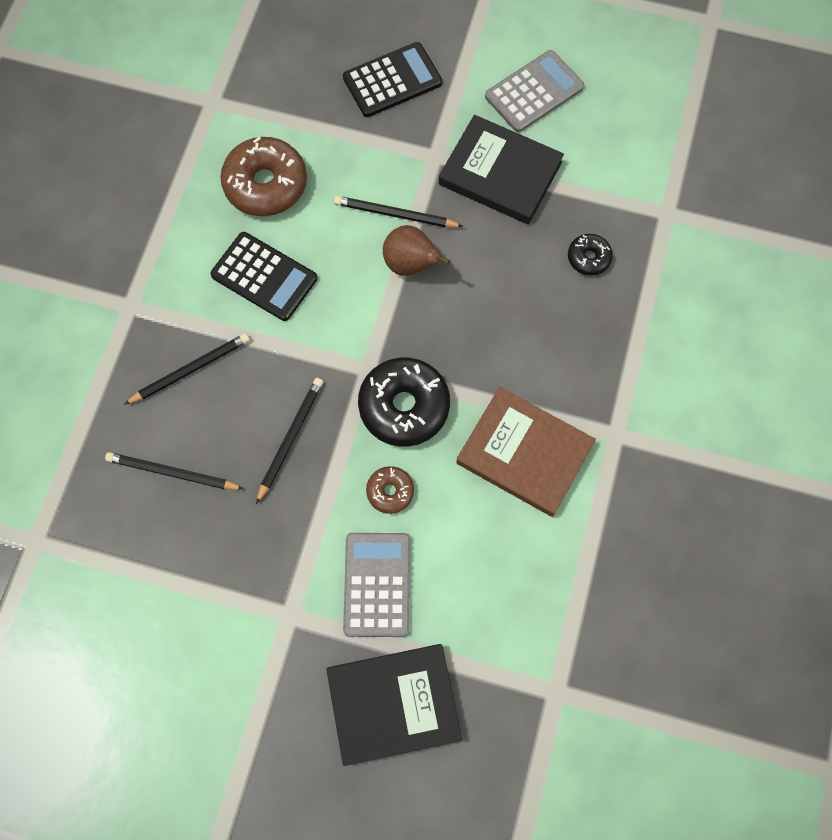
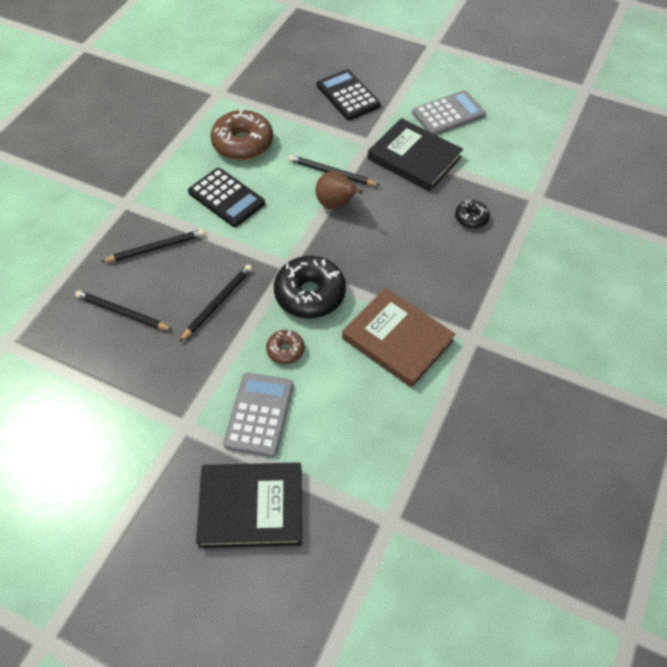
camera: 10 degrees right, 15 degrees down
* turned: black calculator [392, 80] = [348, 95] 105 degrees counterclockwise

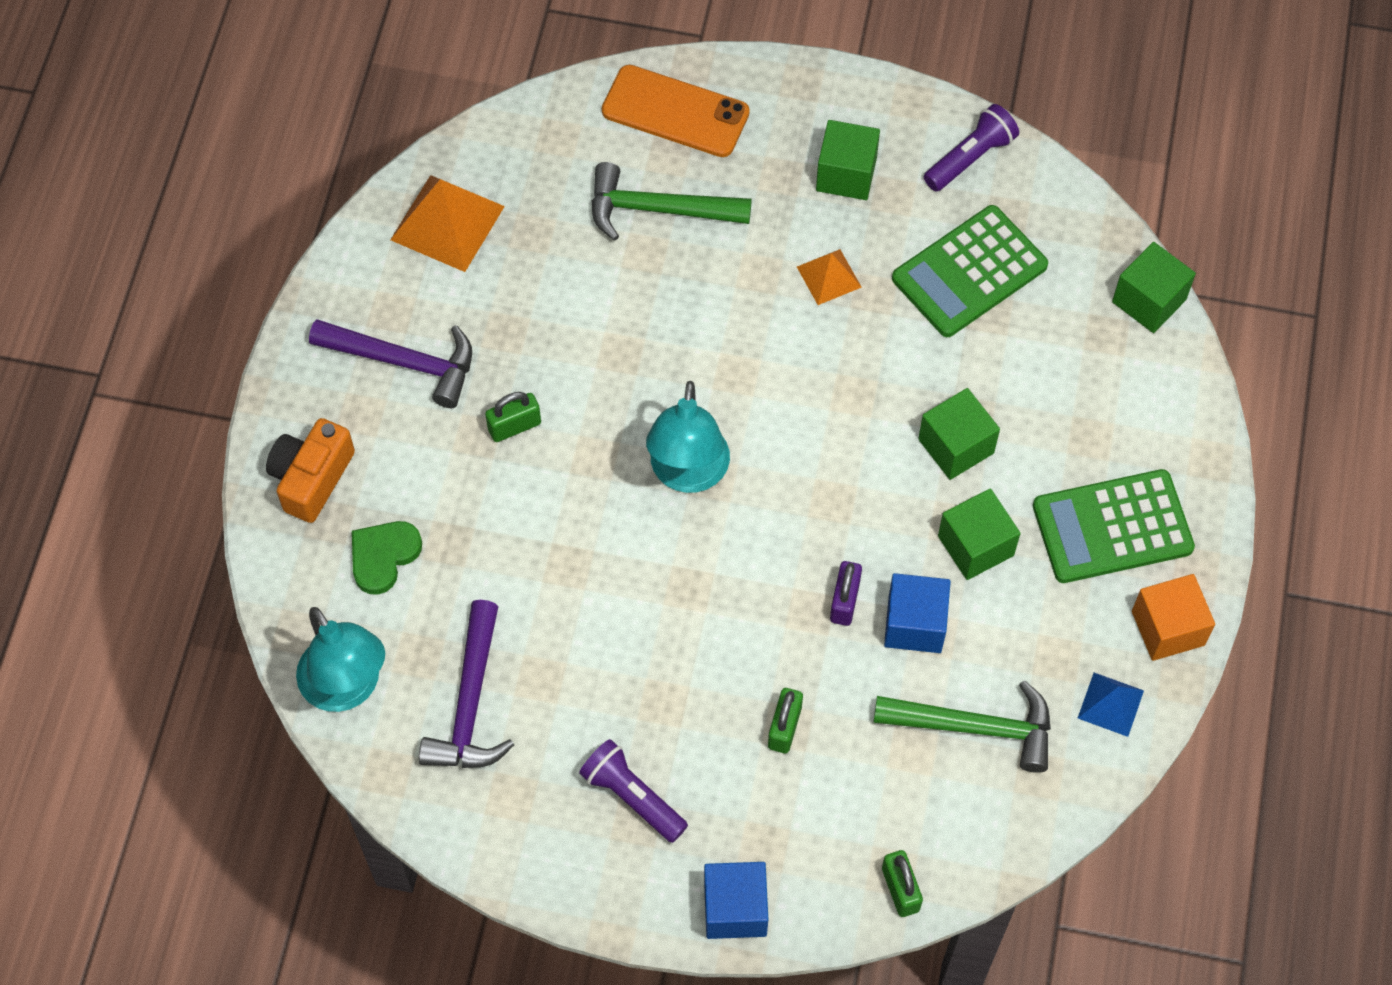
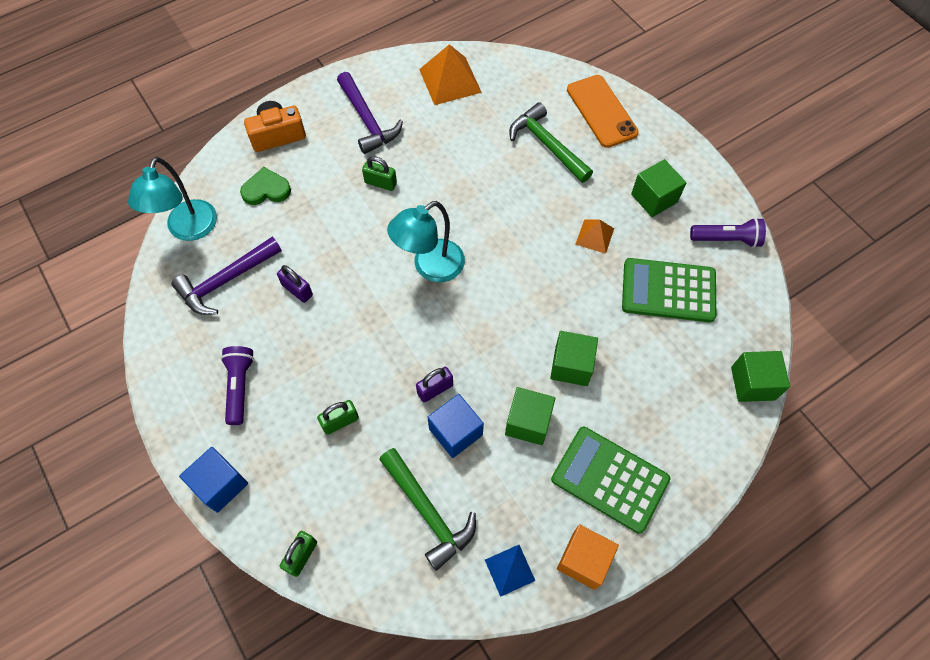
camera: 45 degrees right, 0 degrees up
* added: purple padlock [297, 290]

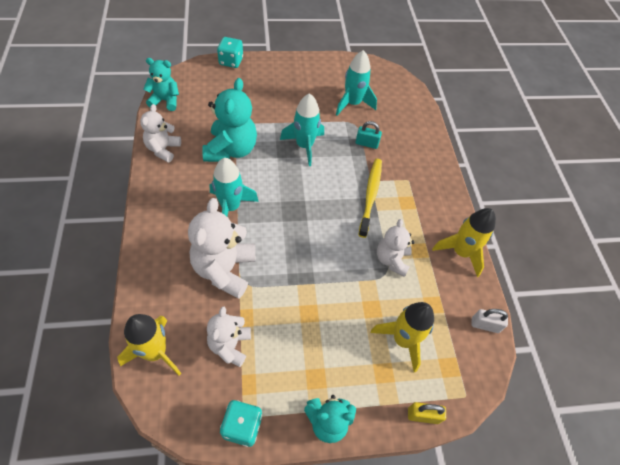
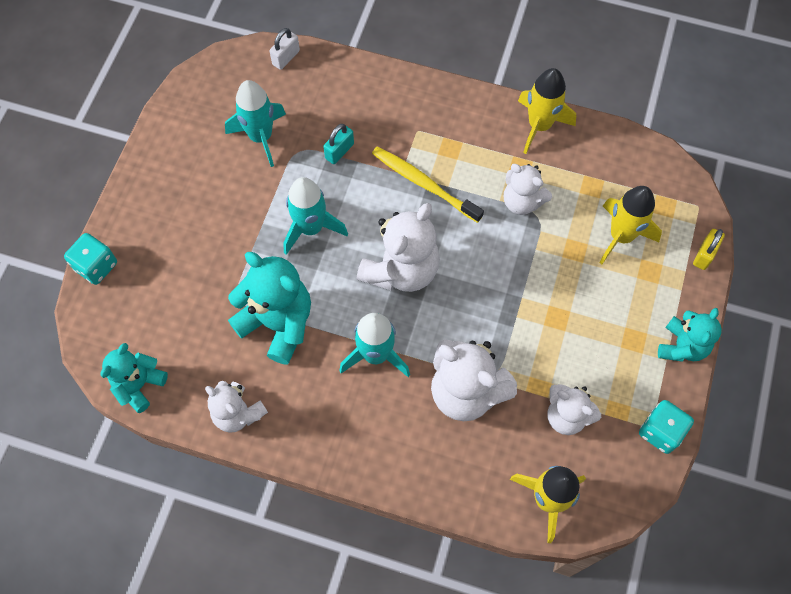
camera: 60 degrees left, 10 degrees up
* added: white teddy bear [401, 270]
* moved: white padlock [484, 325] to [286, 58]

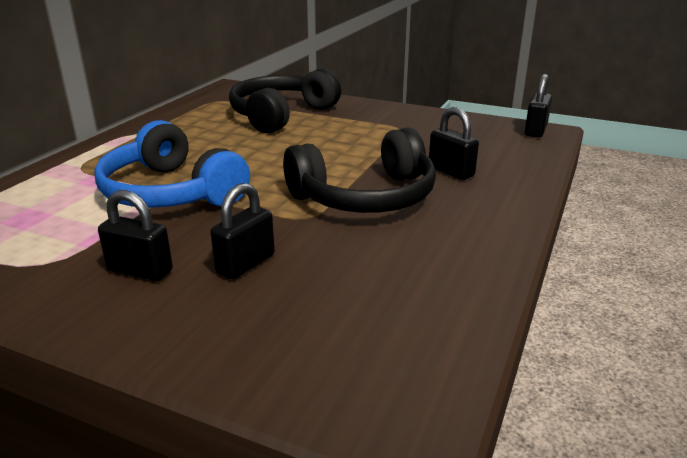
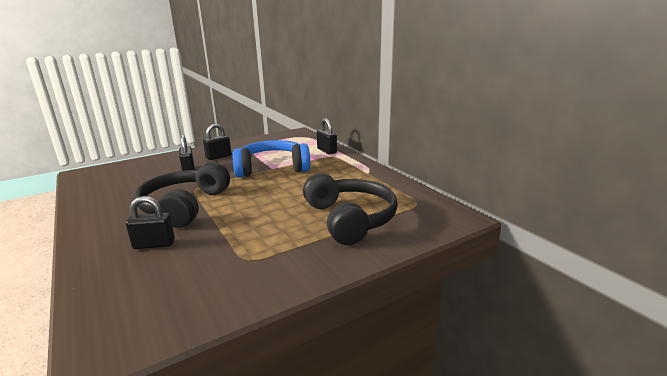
camera: 125 degrees right, 5 degrees down
* moved: black padlock [535, 131] to [327, 151]

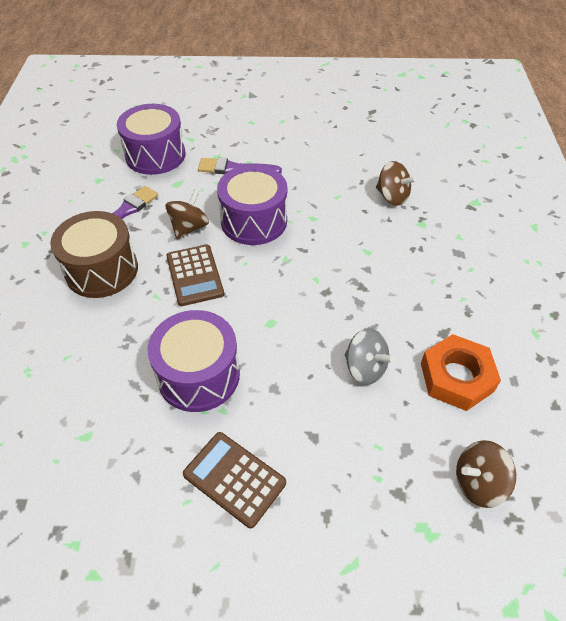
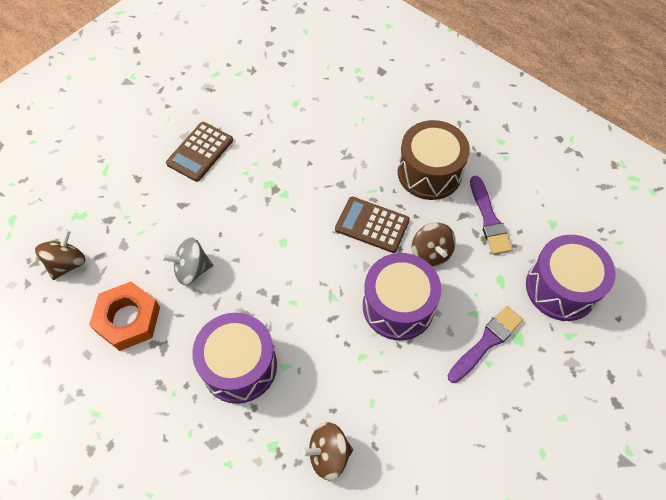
camera: 130 degrees right, 10 degrees up
* moved: purple drum [198, 375] to [239, 366]
* turned: brown calculator [234, 478] = [200, 152] 135 degrees clockwise

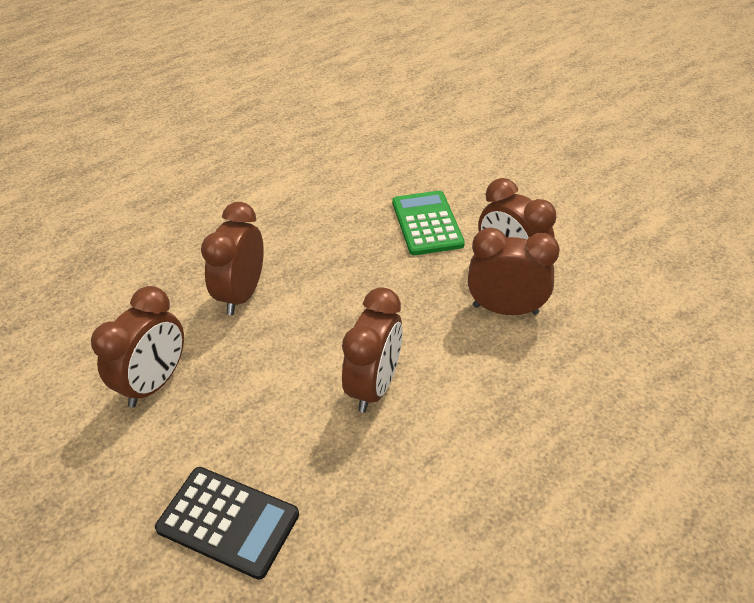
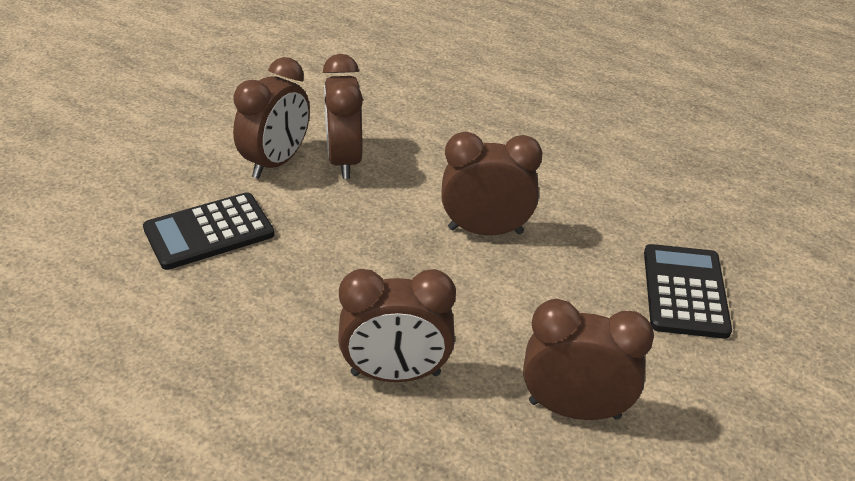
camera: 110 degrees left, 5 degrees down
* recoloured: green calculator [427, 223] to black calculator [209, 232]

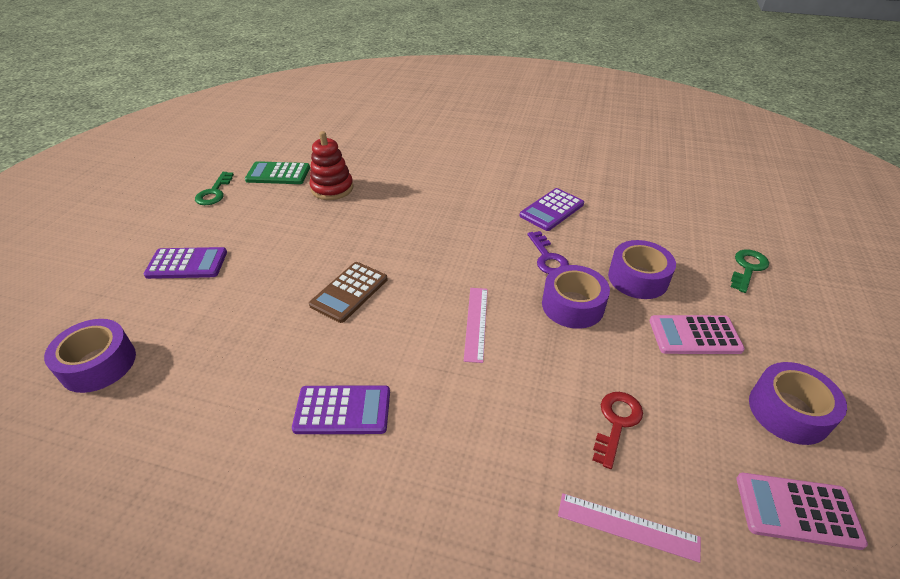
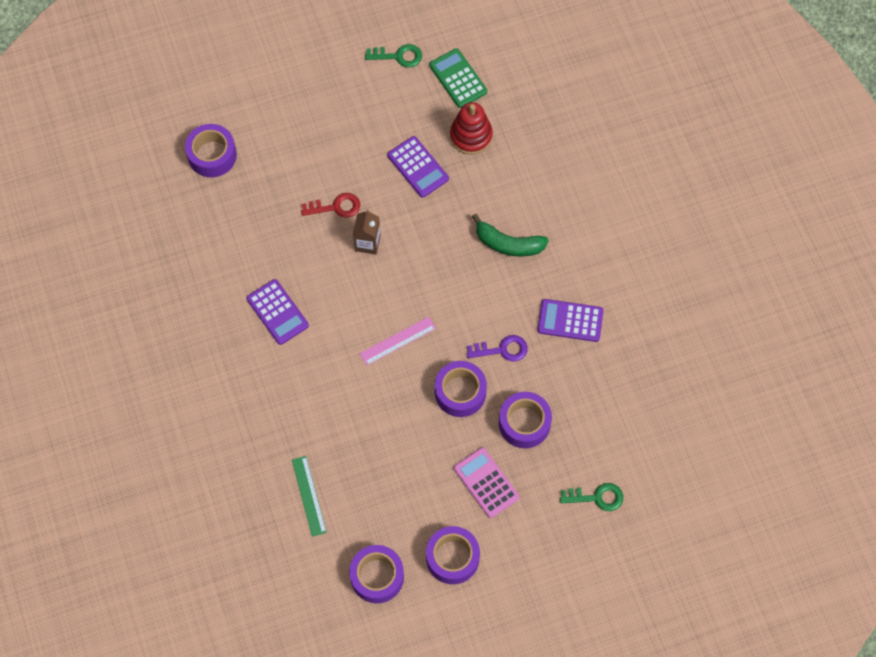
camera: 55 degrees right, 25 degrees up
* added: green banana [508, 244]
* moved: purple calculator [187, 264] to [418, 167]
* moved: red key [616, 422] to [336, 207]
* replaced: brown calculator [349, 292] to brown carton [367, 243]
* replaced: pink calculator [797, 511] to purple tape [377, 576]
* recoloured: pink ruler [627, 526] to green ruler [309, 496]
* turned: green key [214, 192] = [398, 56] 150 degrees counterclockwise
* turned: purple key [547, 258] = [502, 349] 135 degrees counterclockwise

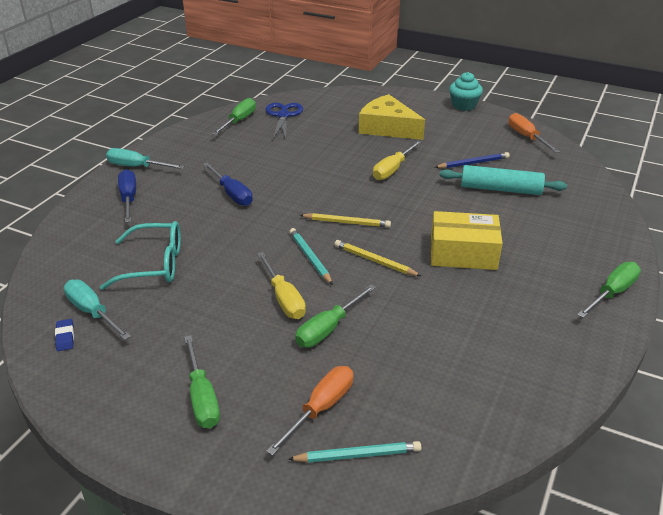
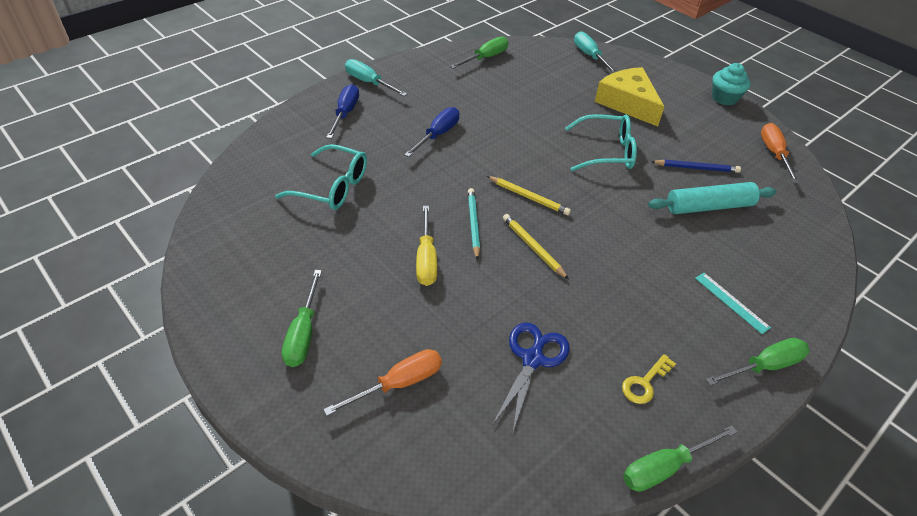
camera: 20 degrees right, 10 degrees up
* removed: blue eraser [65, 337]
* removed: turquoise pencil [358, 455]
* removed: yellow box [463, 253]
* added: yellow key [645, 383]
* added: turquoise ruler [731, 302]
* moved: turquoise screwdriver [92, 312] to [589, 56]
* moved: blue scissors [283, 115] to [532, 359]
* moved: green screwdriver [328, 328] to [665, 467]
* replaced: yellow screwdriver [392, 169] to turquoise glasses [607, 152]
* turned: blue screwdriver [232, 194] = [438, 134] 135 degrees counterclockwise
* turned: turquoise rolling pin [500, 189] = [709, 206] 45 degrees counterclockwise

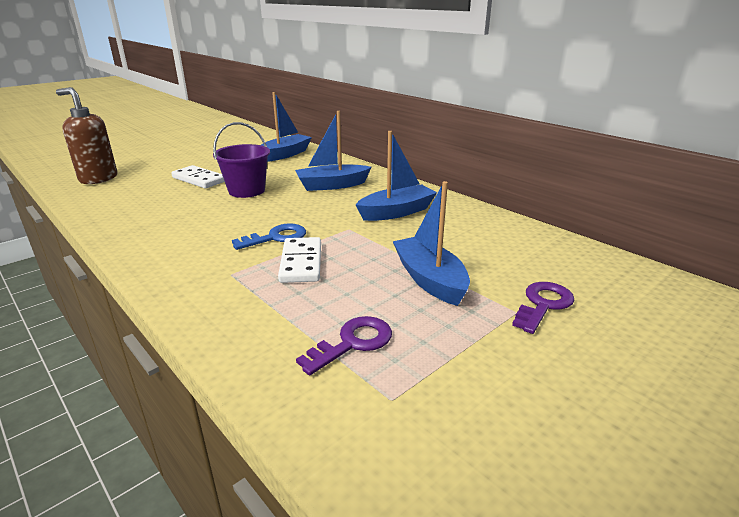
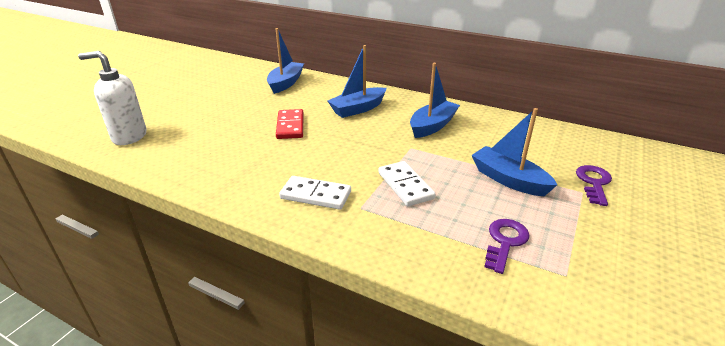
camera: 20 degrees left, 5 degrees up
* removed: blue key [276, 237]
* moved: white domino [199, 179] to [315, 195]
* replaced: purple bucket [246, 191] to red domino [290, 126]
* recoloured: brown soap dispenser [98, 178] to white soap dispenser [129, 137]

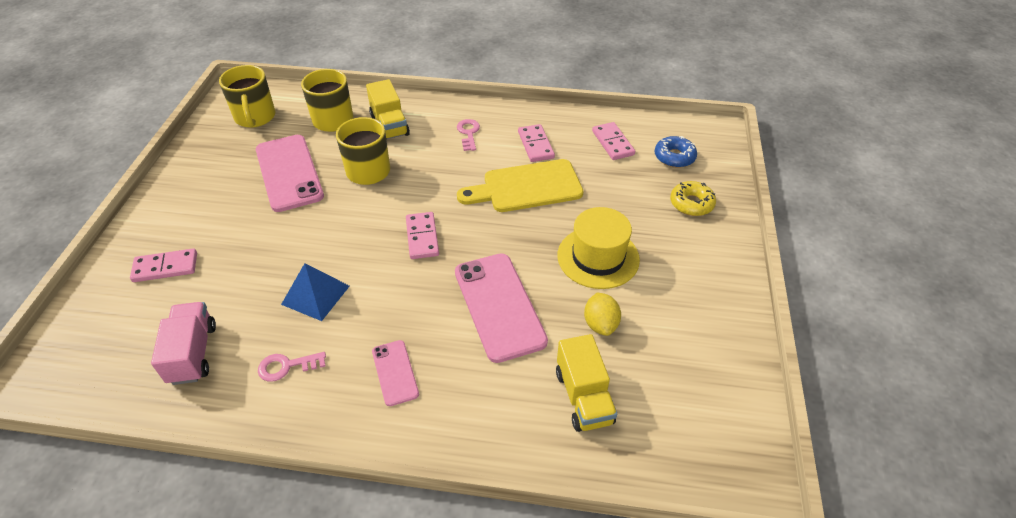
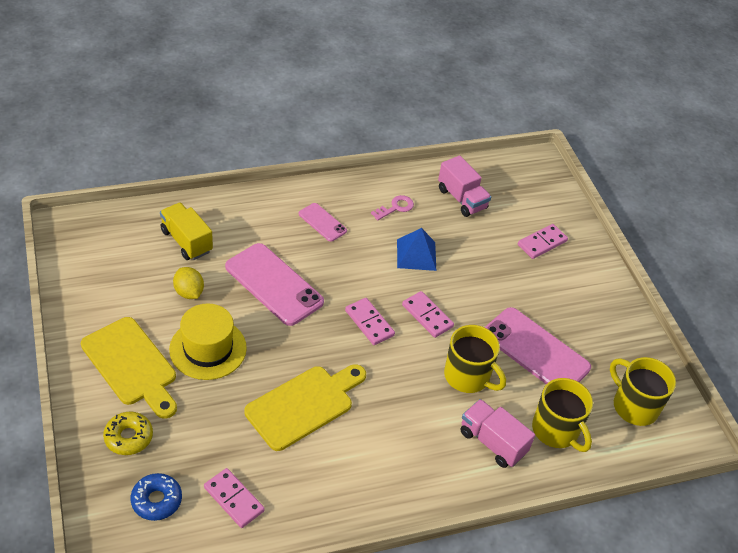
camera: 150 degrees right, 0 degrees up
* removed: pink key [468, 133]
* added: yellow cutting board [131, 365]
* moved: pink domino [535, 145] to [427, 316]
* recoloured: yellow truck [389, 125] to pink truck [492, 442]

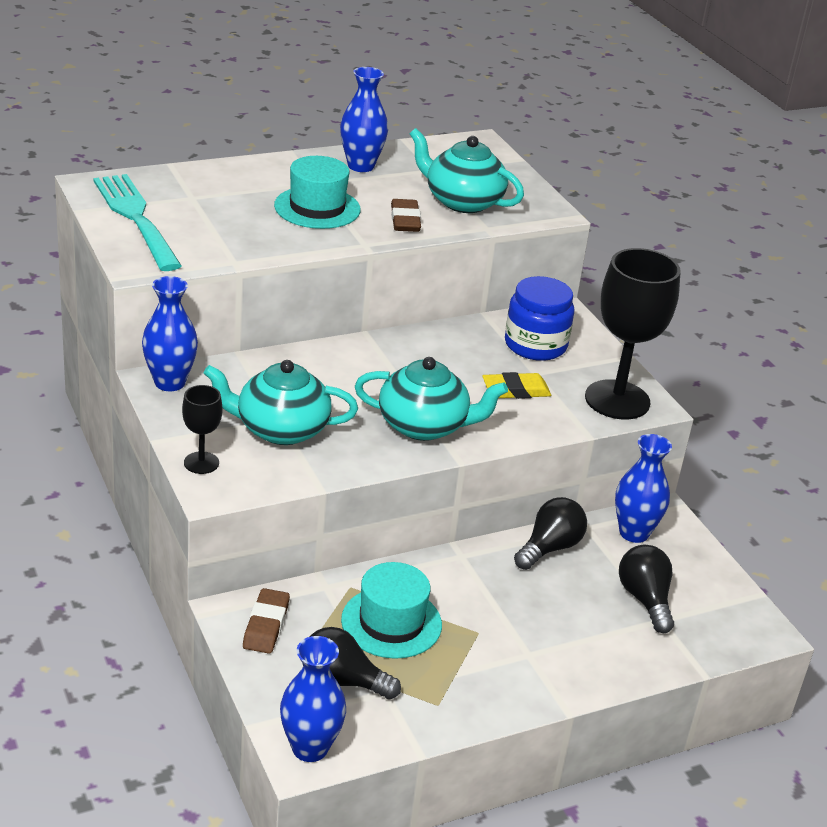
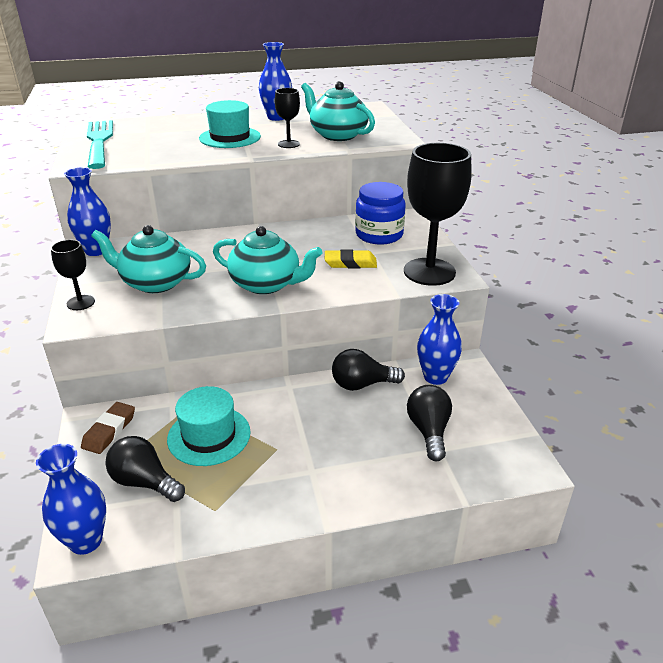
camera: 15 degrees right, 0 degrees up
* replaced: brown eraser [405, 220] to black goblet [288, 144]
* turned: black light bulb [549, 548] = [362, 384] 150 degrees counterclockwise

